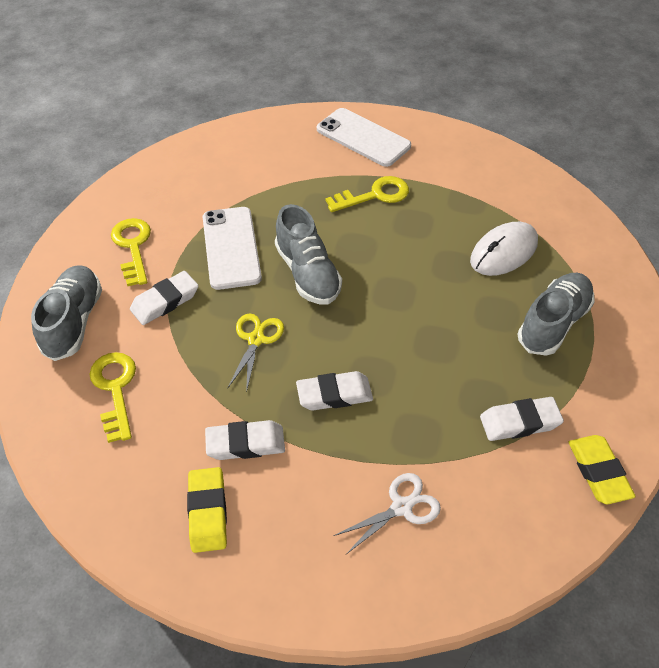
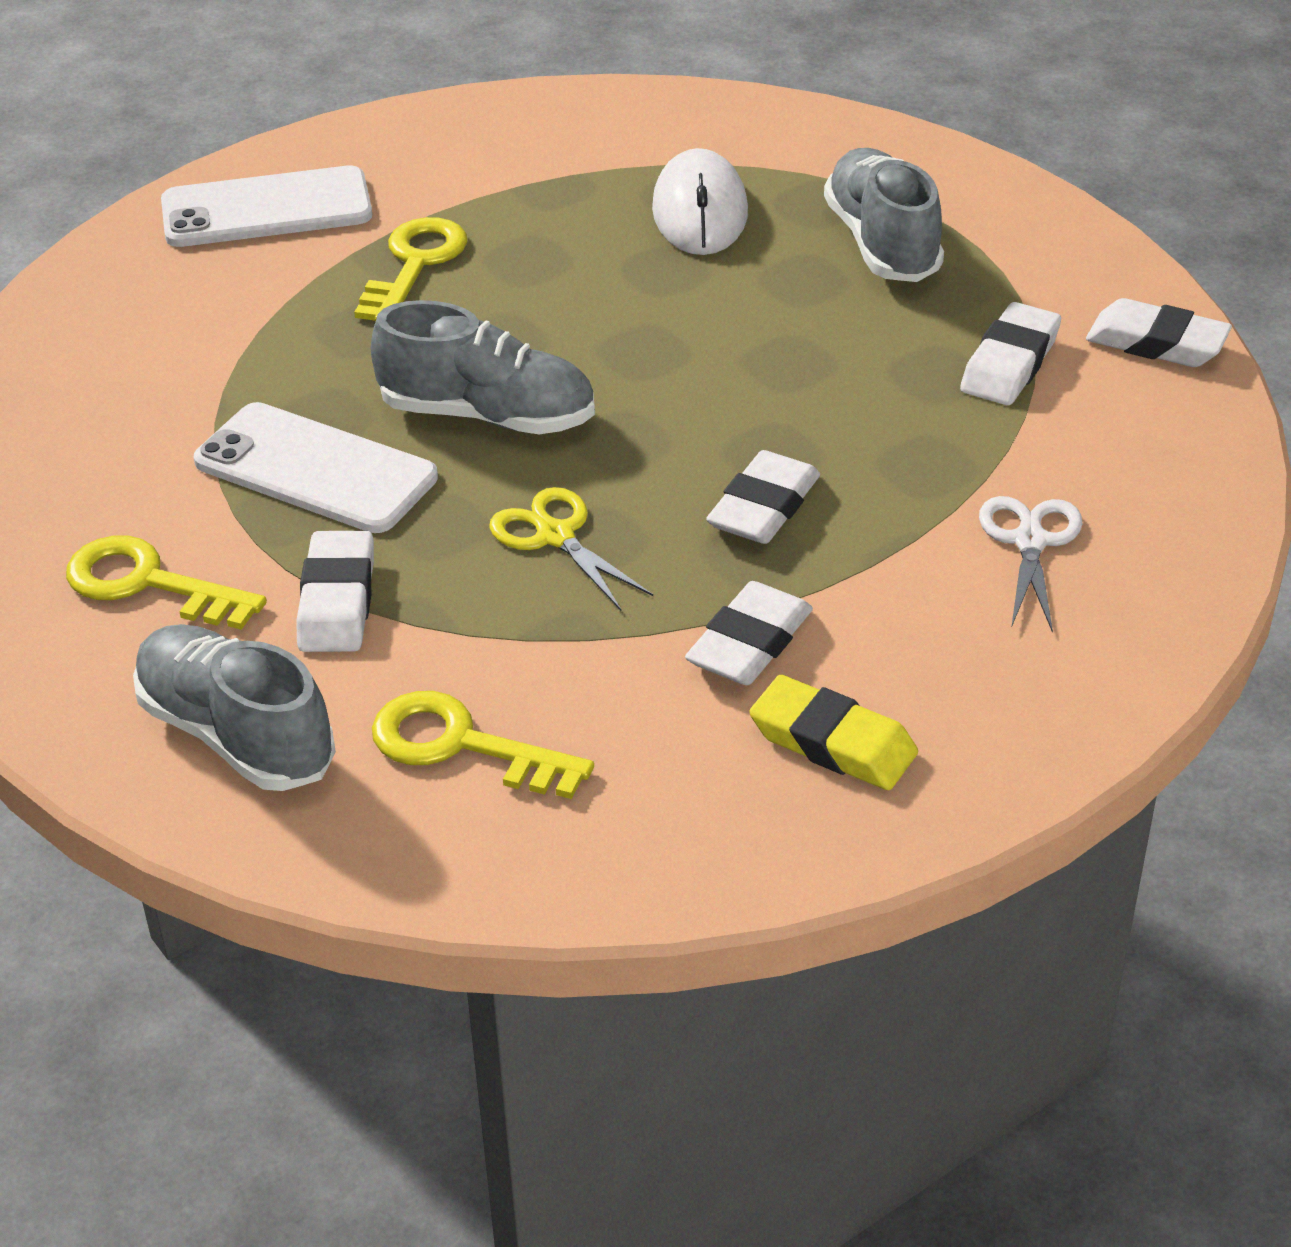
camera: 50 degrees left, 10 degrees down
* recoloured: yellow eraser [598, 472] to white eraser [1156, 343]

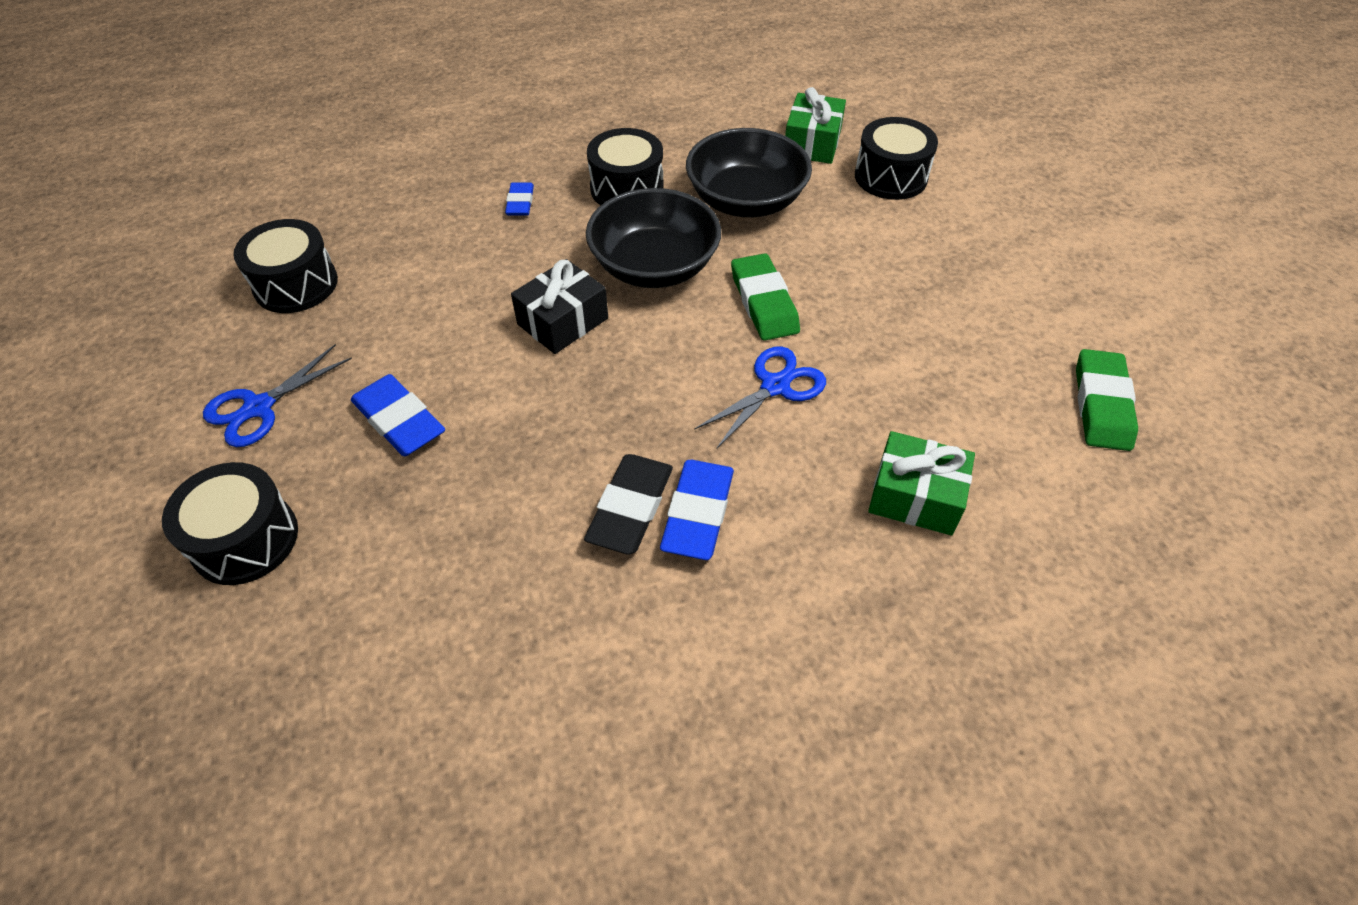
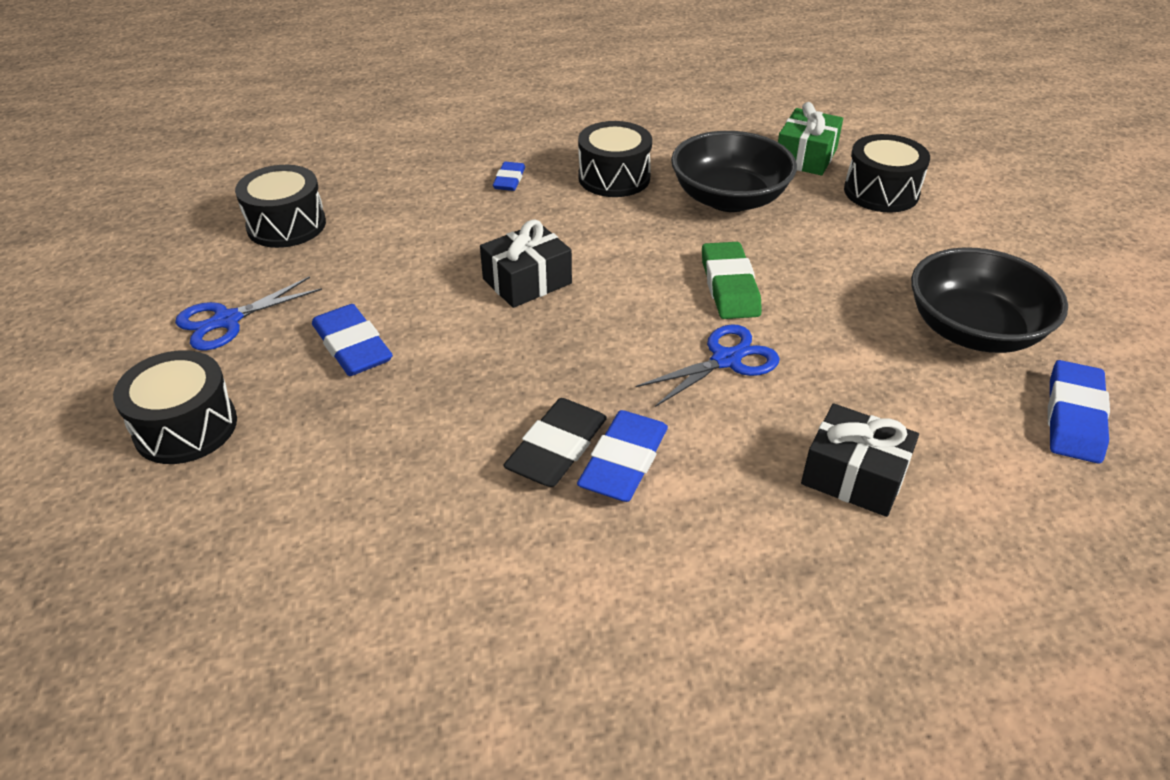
camera: 10 degrees right, 10 degrees down
* moved: black bowl [654, 266] to [973, 331]
* recoloured: green gift [915, 496] to black gift [854, 476]
* recoloured: green eraser [1101, 404] to blue eraser [1073, 417]

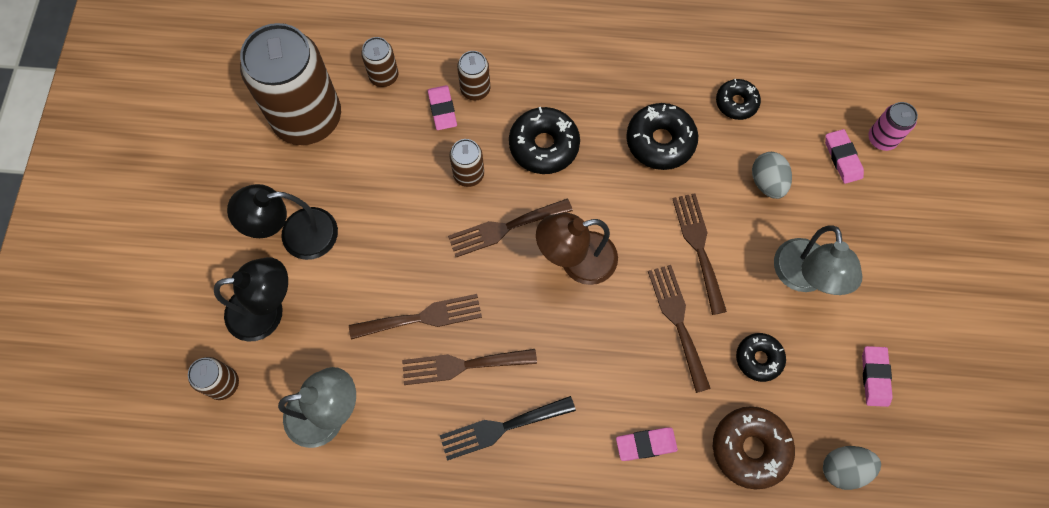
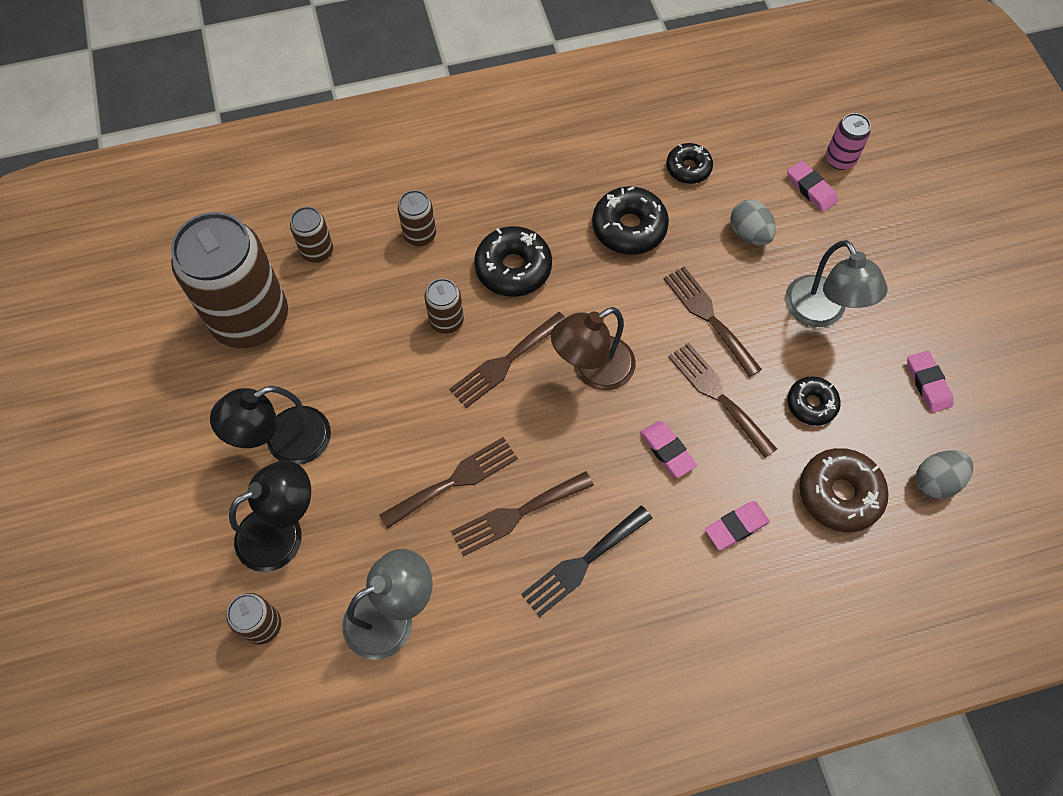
camera: 20 degrees left, 5 degrees down
* moved: pink eraser [442, 109] to [667, 450]

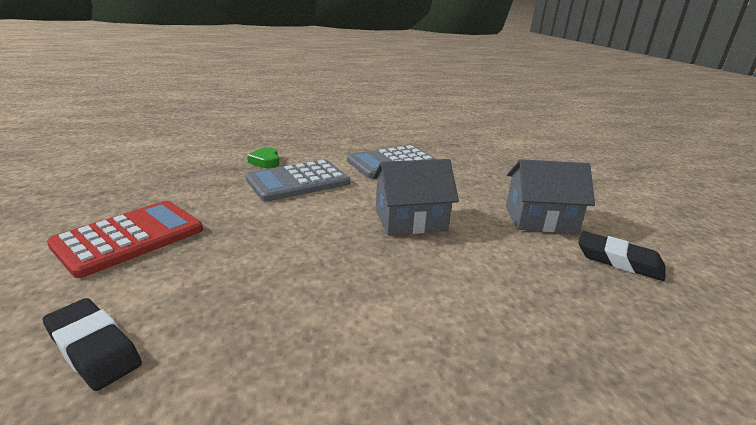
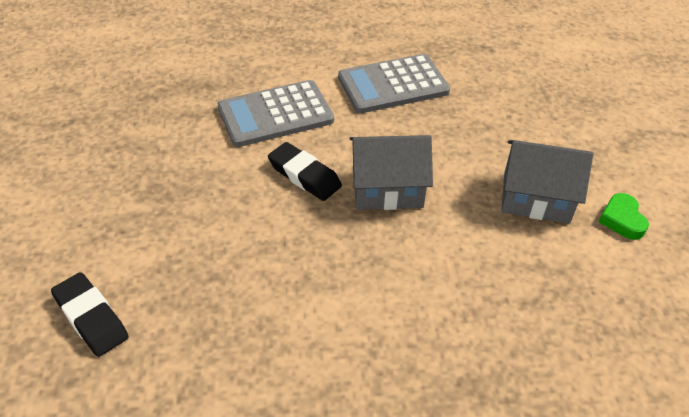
camera: 10 degrees right, 20 degrees up
* removed: red calculator [129, 237]
* moved: green heart [265, 161] to [622, 220]
* moved: black eraser [618, 261] to [304, 175]

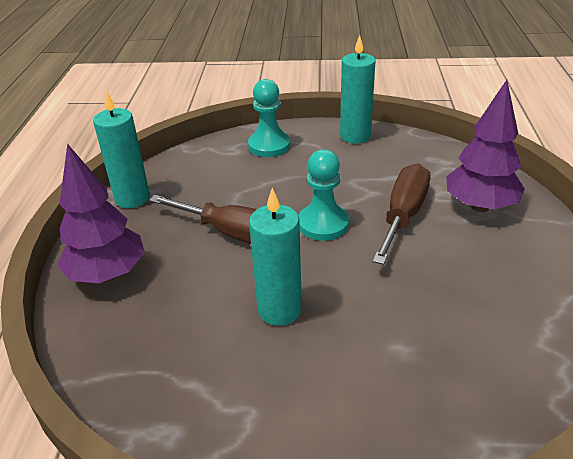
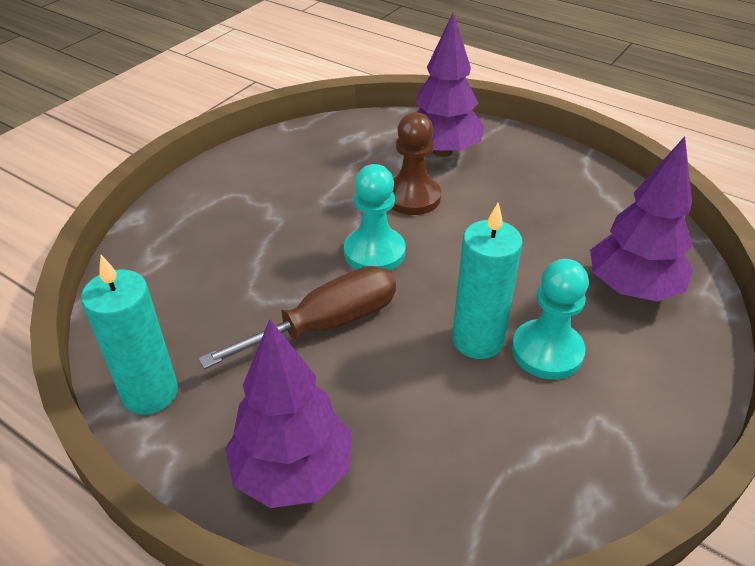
camera: 60 degrees left, 5 degrees up
* removed: turquoise candle [355, 136]
* added: purple tree [632, 289]
* moved: turquoise pawn [269, 145] to [547, 351]
* replaced: brown screwdriver [403, 215] to brown pawn [412, 197]

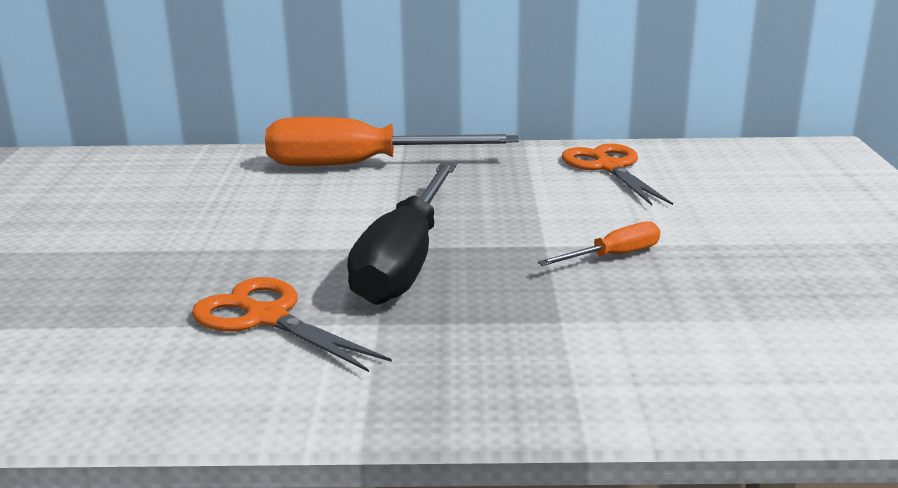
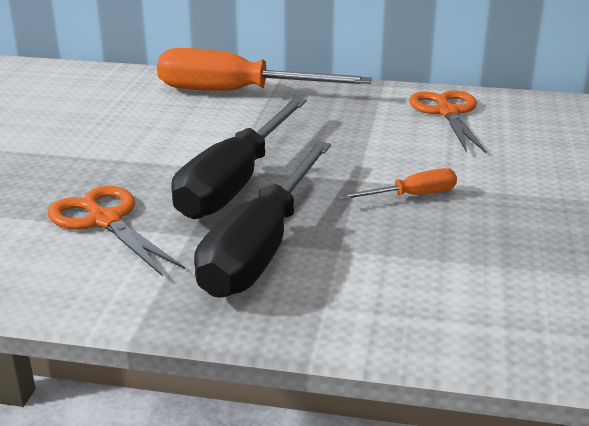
camera: 10 degrees right, 5 degrees up
* added: black screwdriver [262, 247]

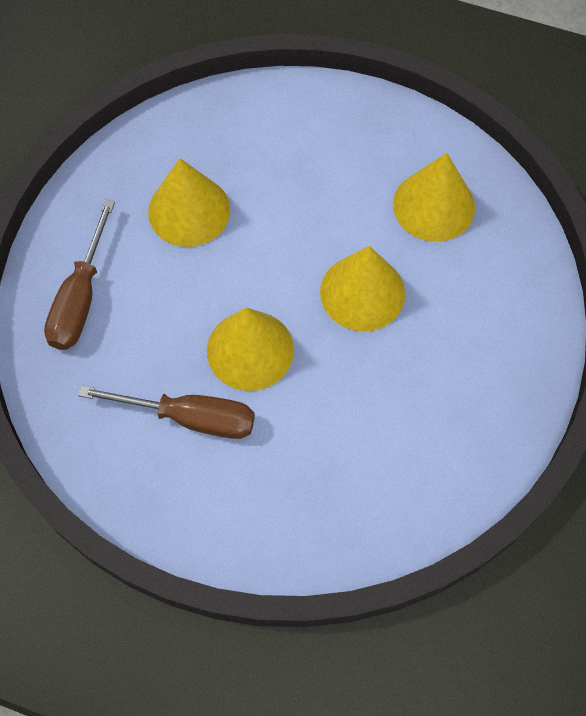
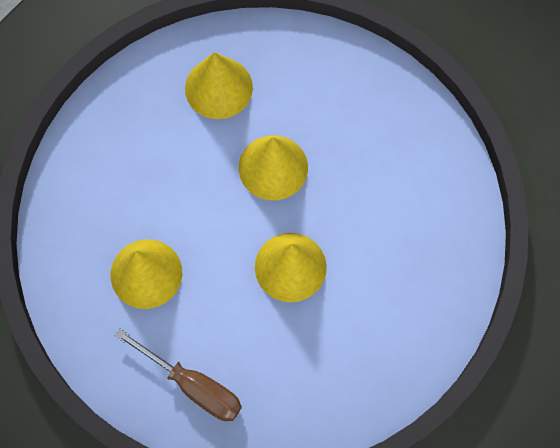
camera: 70 degrees left, 5 degrees up
* removed: brown screwdriver [190, 417]

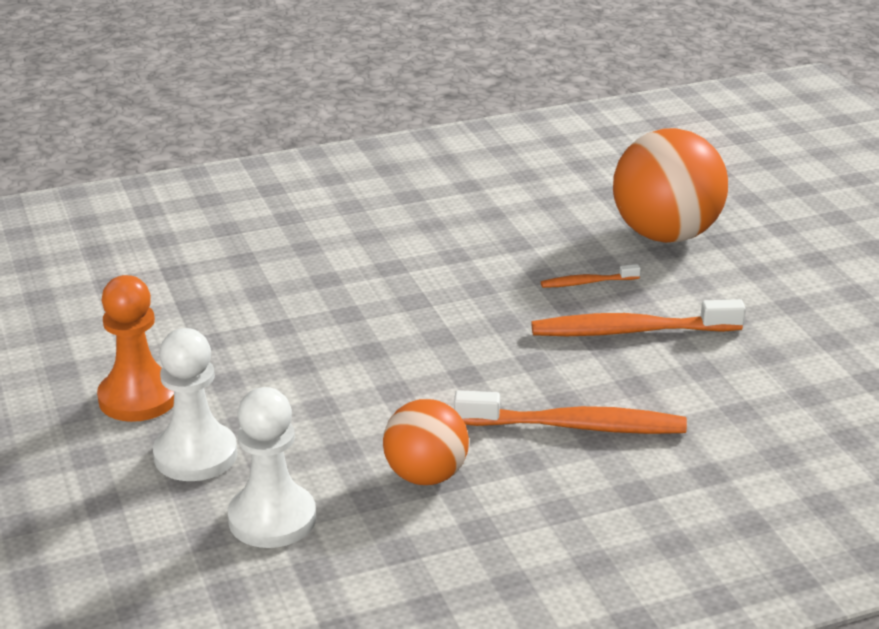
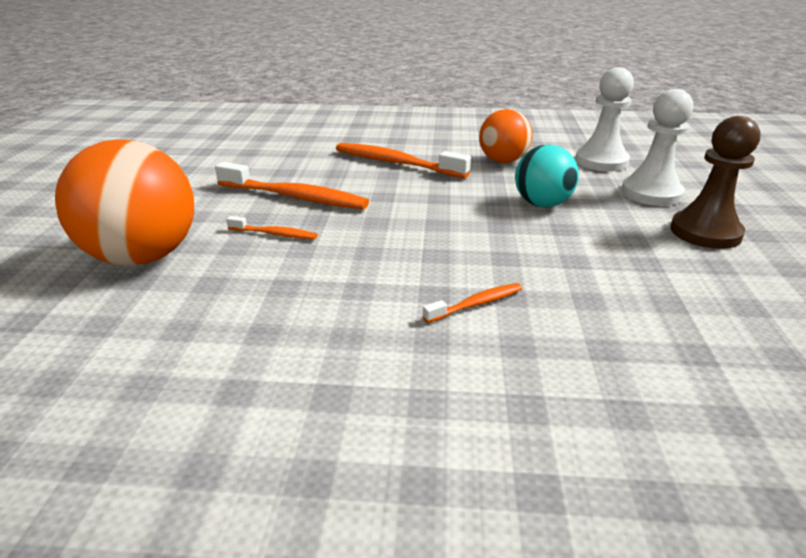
camera: 155 degrees left, 0 degrees up
* added: orange toothbrush [476, 304]
* added: turquoise ball [542, 204]
* recoloured: orange pawn [138, 398] to brown pawn [705, 232]

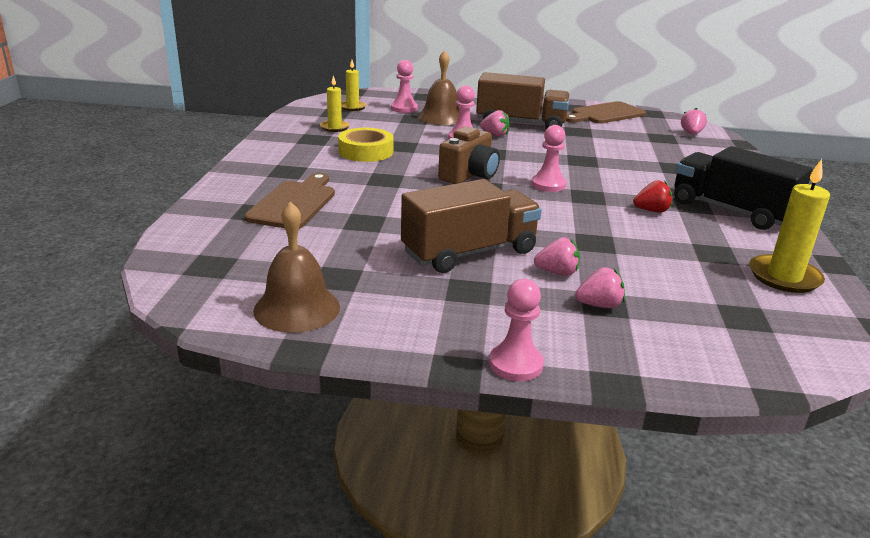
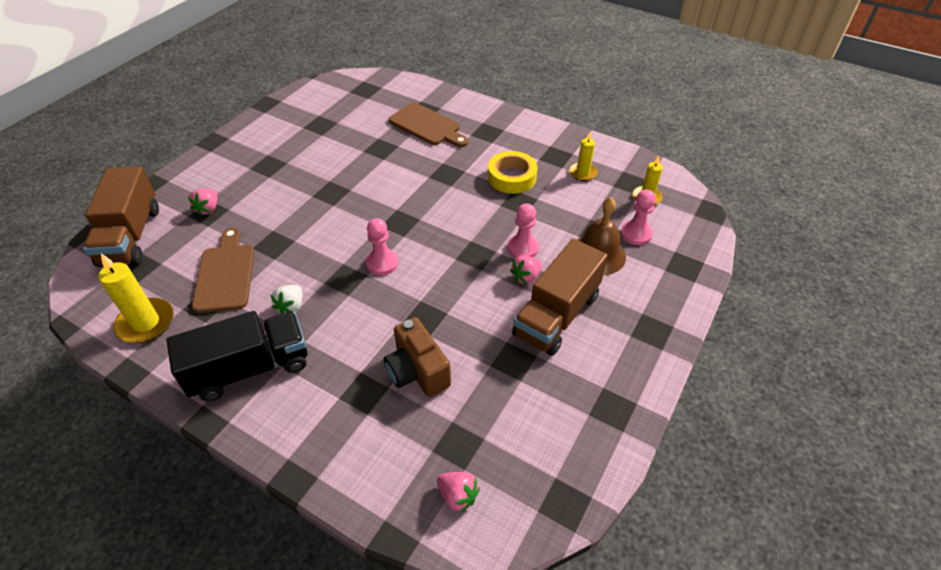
camera: 115 degrees right, 20 degrees up
* removed: brown bell [297, 308]
* removed: pink pawn [515, 364]
* removed: pink strawberry [557, 272]
* moved: brown truck [469, 252] to [131, 236]
* moved: brown camera [469, 175] to [417, 371]
* moved: brown cutting board [605, 114] to [225, 274]
* recoloured: red strawberry [651, 211] to white strawberry [291, 307]

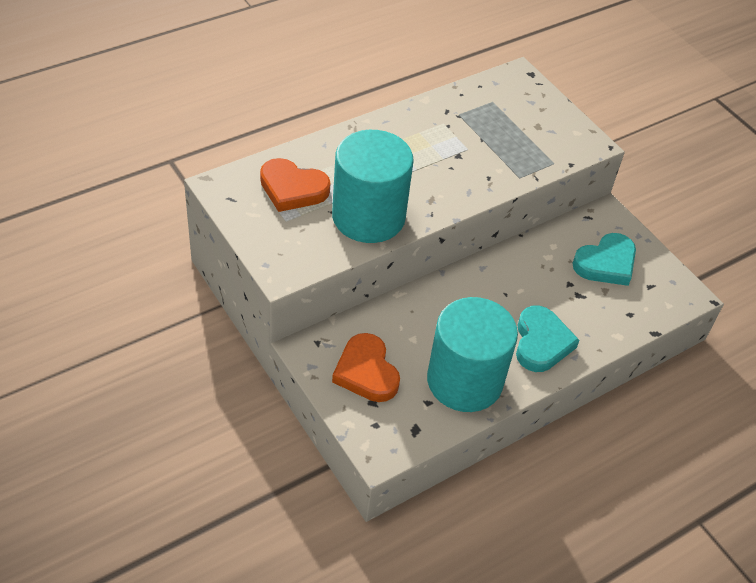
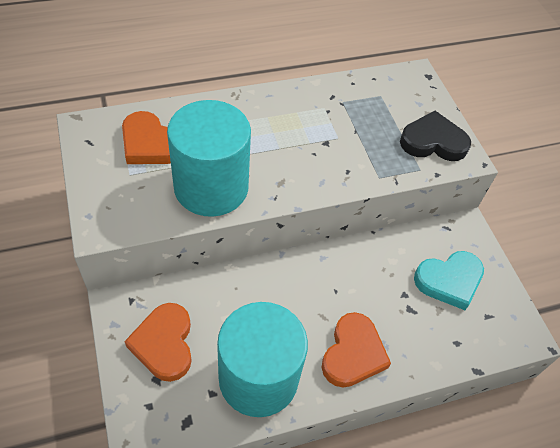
camera: 15 degrees right, 5 degrees up
* added: black heart [433, 141]
* recoloured: turquoise heart [541, 342] to orange heart [353, 353]

